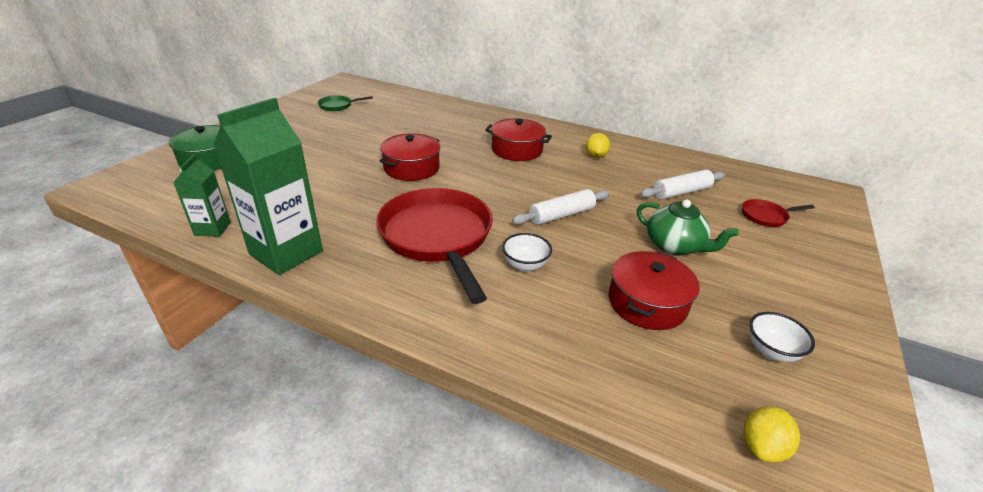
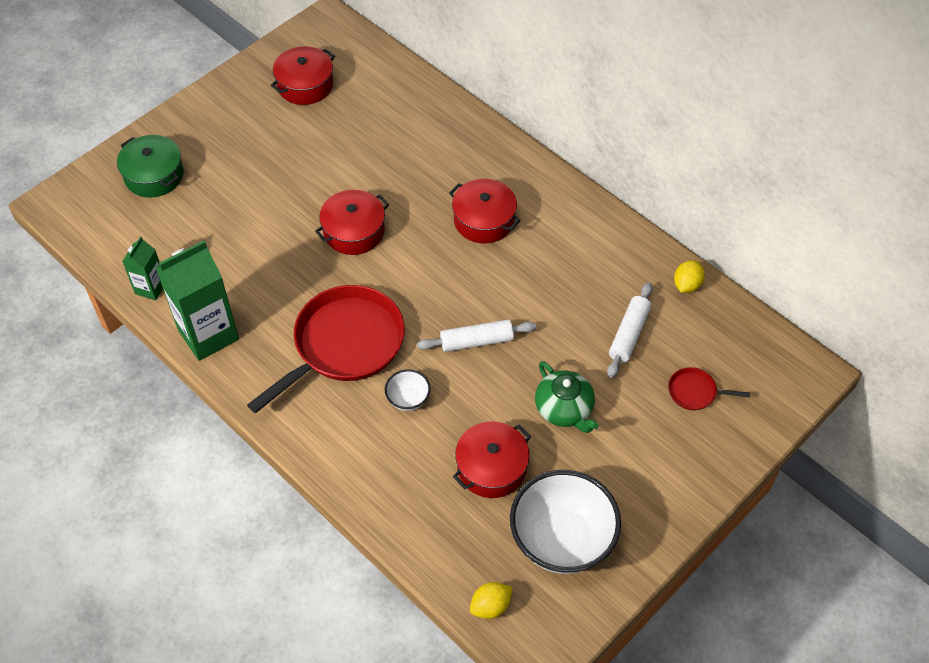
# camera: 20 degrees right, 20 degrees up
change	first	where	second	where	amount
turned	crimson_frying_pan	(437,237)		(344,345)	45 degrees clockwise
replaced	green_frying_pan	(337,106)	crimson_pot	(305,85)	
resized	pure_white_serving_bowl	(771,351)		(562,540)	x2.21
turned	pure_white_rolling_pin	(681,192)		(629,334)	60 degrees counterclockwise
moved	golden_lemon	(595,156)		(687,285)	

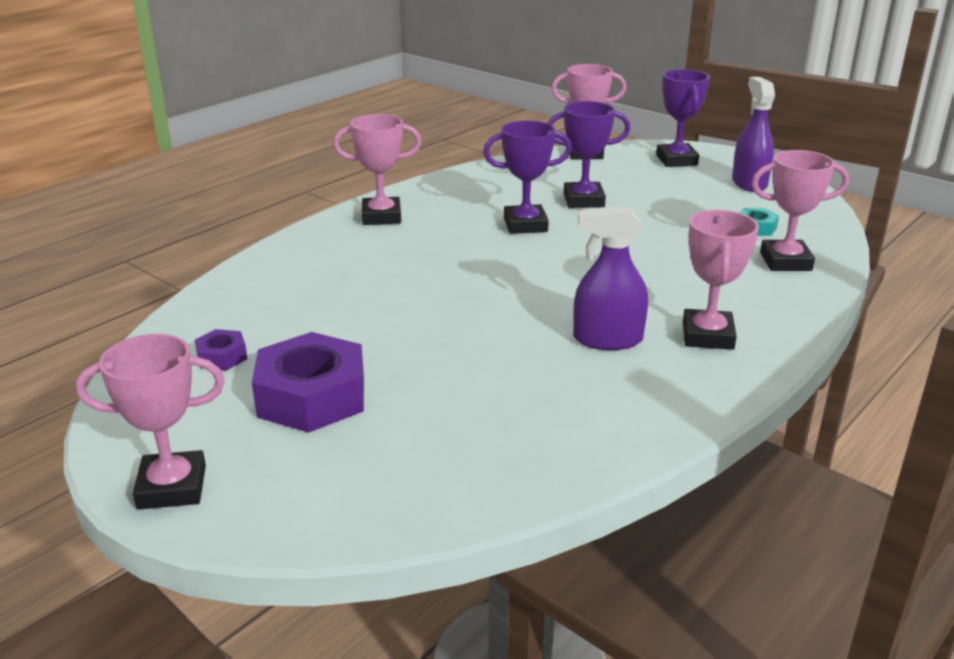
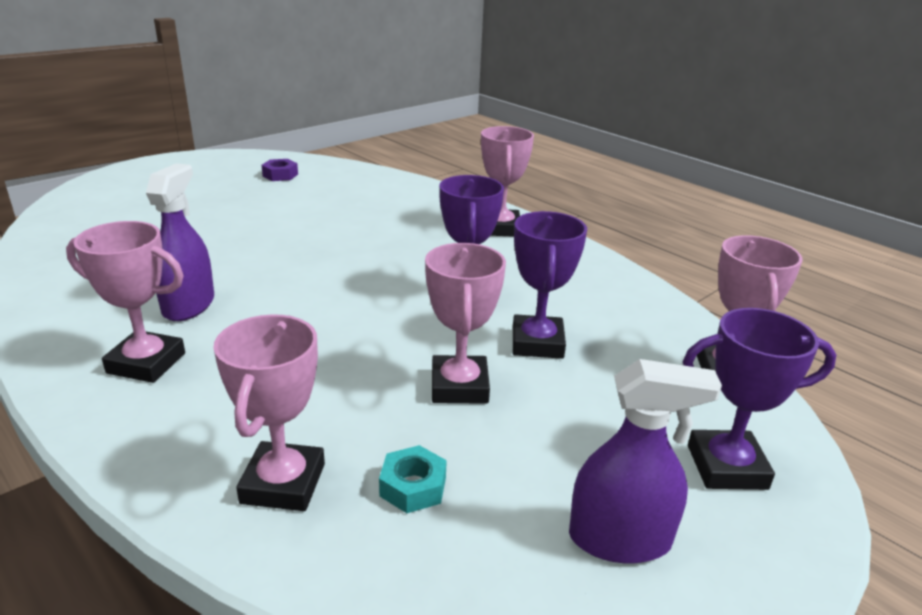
# camera: 95 degrees right, 0 degrees up
change	first	where	second	where	amount
moved	pink_trophy	(172,487)		(459,386)	
removed	violet_hexagon_nut	(311,397)			

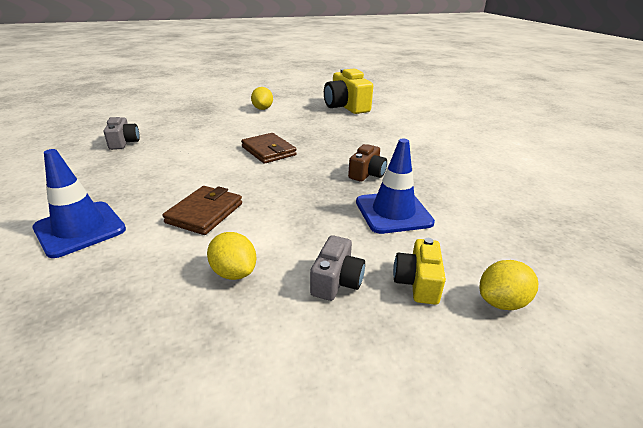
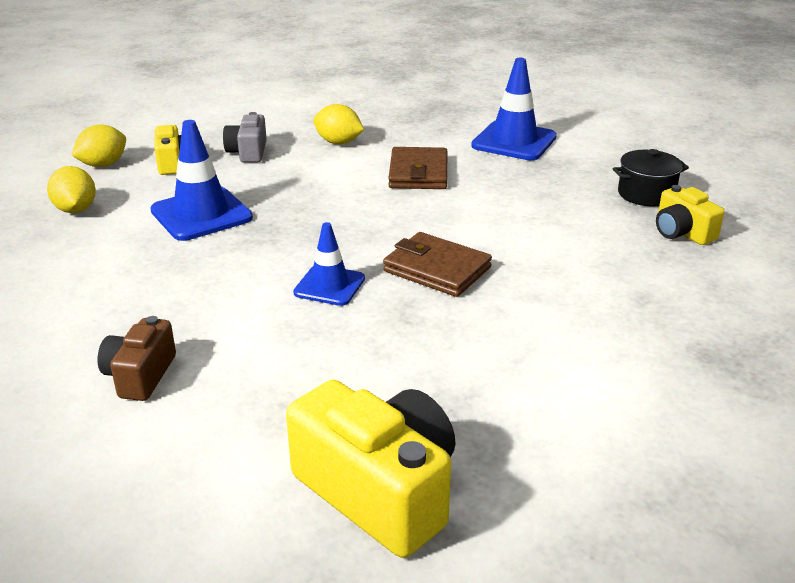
# camera: 160 degrees right, 0 degrees up
change	first	where	second	where	amount
moved	golden_lemon	(262,109)		(76,210)	
moved	brown_photo_camera	(367,174)		(140,375)	
added			cobalt_safety_cone	(329,286)	
added			jet-black_pot	(646,194)	
recoloured	gray_photo_camera	(124,142)	golden_photo_camera	(682,232)	

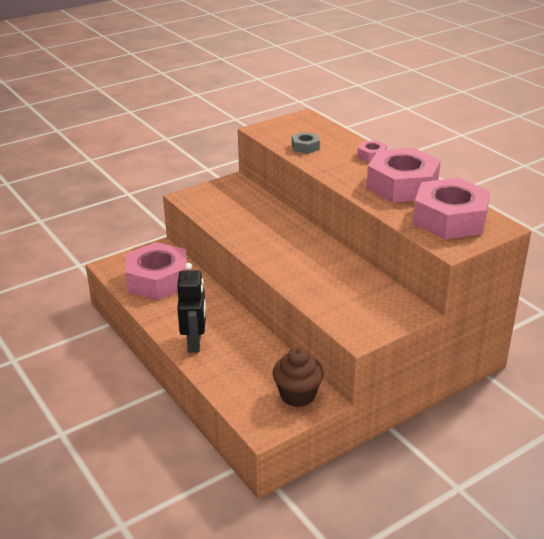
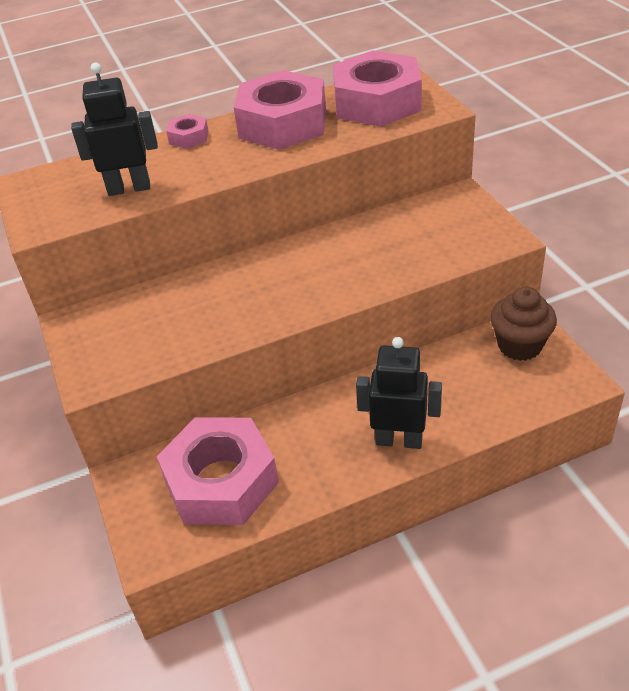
# camera: 75 degrees left, 10 degrees up
change	first	where	second	where	amount
replaced	gray_hexagon_nut	(305,147)	jet-black_robot_figure	(129,188)	

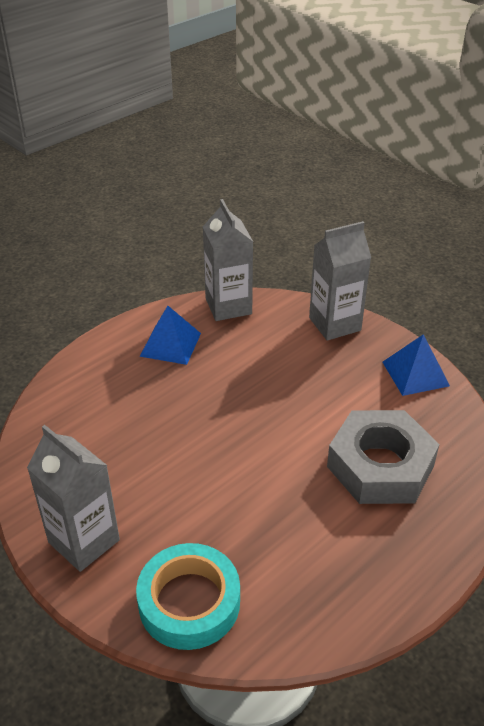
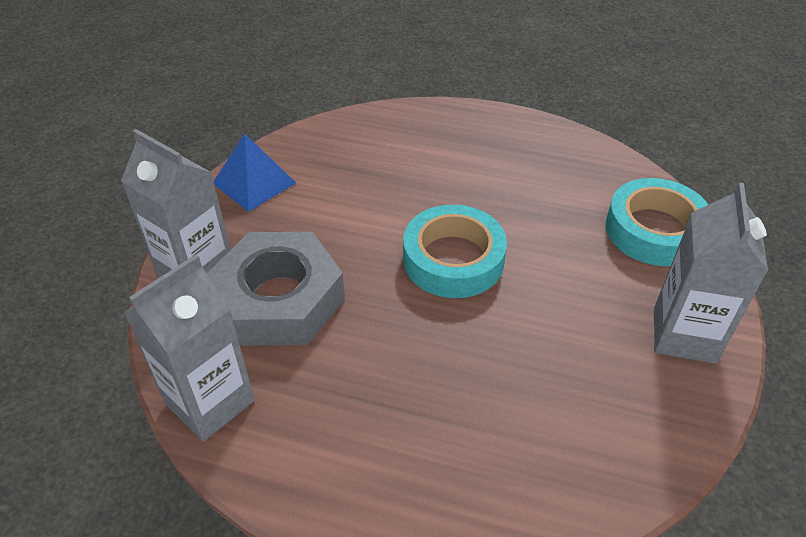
# camera: 120 degrees left, 5 degrees up
change	first	where	second	where	amount
moved	gray_hexagon_nut	(380,466)		(279,299)	
added			aqua_sticky_tape	(453,259)	
removed	cobalt_pyramid_shape	(170,344)			

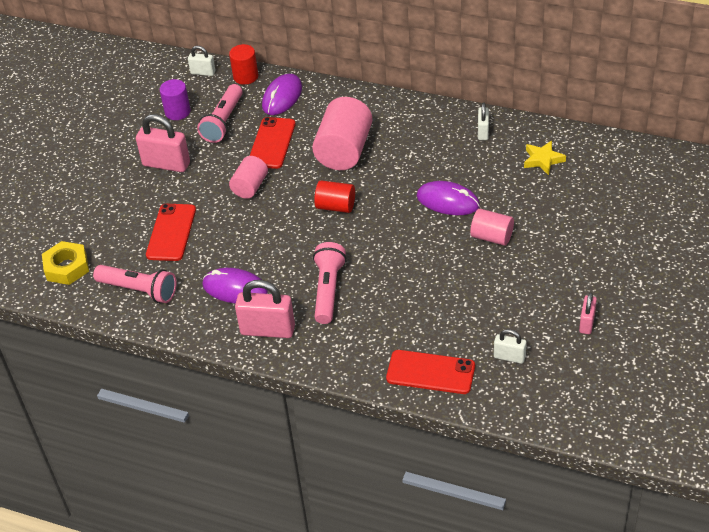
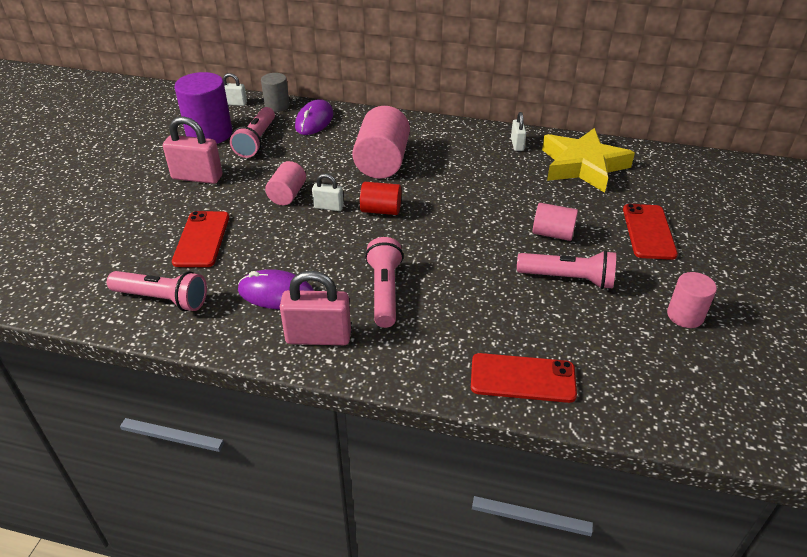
# camera: 10 degrees left, 5 degrees down
change	first	where	second	where	amount
resized	violet_cylinder_shape	(177,112)		(209,134)	x1.74
recoloured	crimson_cylinder_shape	(245,76)	gray_cylinder_shape	(277,106)	
moved	pure_white_small_lock	(509,357)		(328,207)	
added			pink_torch	(568,279)	
resized	golden_five-pointed_star	(543,160)		(583,166)	x2.12
moved	crimson_mobile_phone	(272,143)		(648,232)	
replaced	pink_small_lock	(587,323)	pink_cylinder_shape	(685,315)	
removed	golden_hexagon_nut	(67,267)			
removed	violet_PC_mouse	(448,201)			

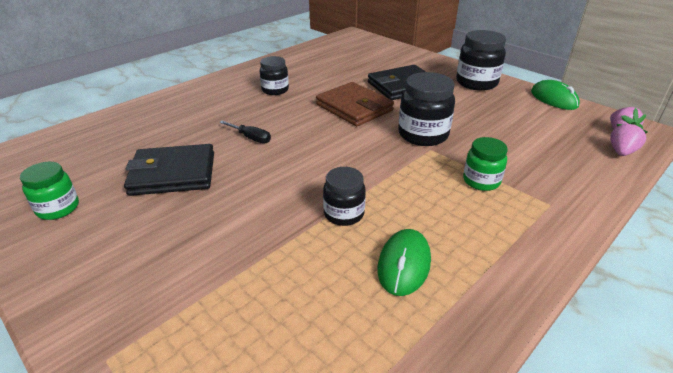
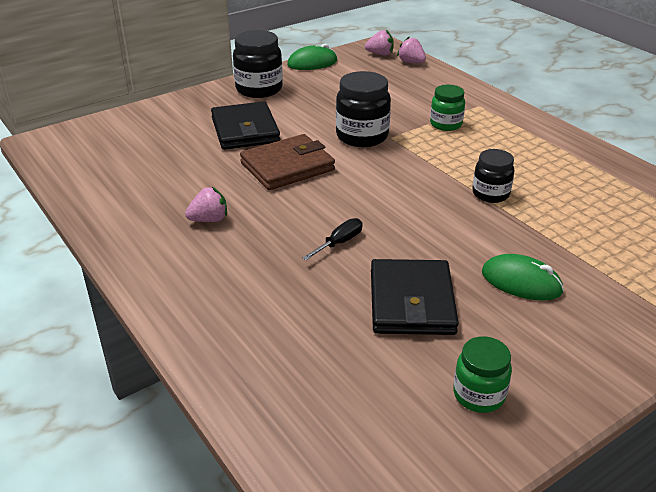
# camera: 80 degrees left, 0 degrees up
change	first	where	second	where	amount
replaced	jet-black_jam_jar	(275,90)	pink_strawberry	(209,219)	
moved	green_PC_mouse	(404,264)		(521,282)	

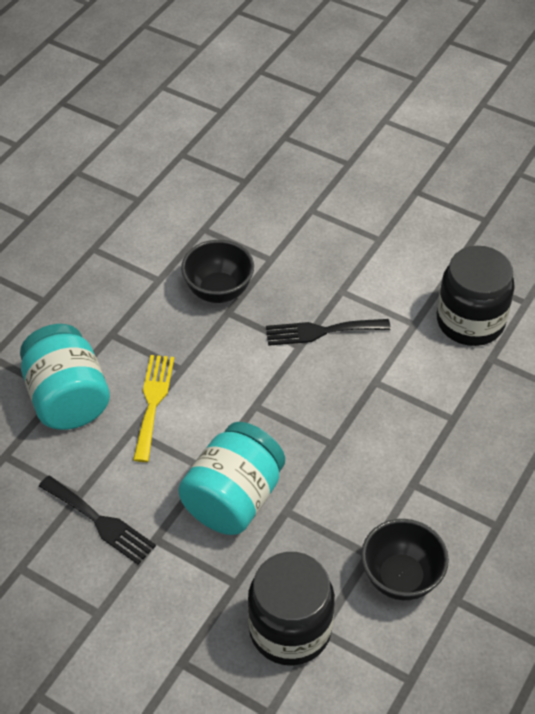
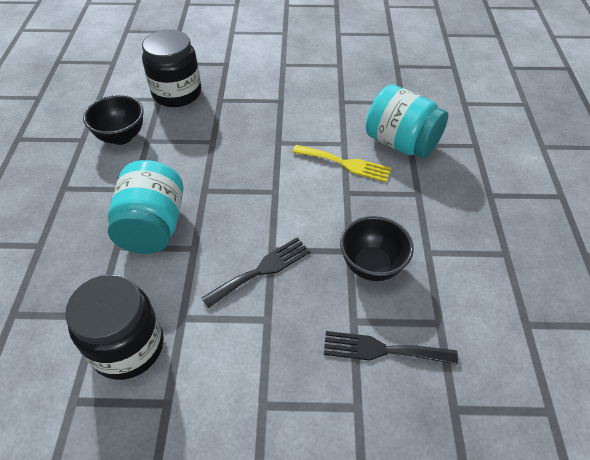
# camera: 150 degrees right, 0 degrees up
change	first	where	second	where	amount
moved	aqua_jam_jar	(233,498)		(153,227)	
turned	golden_table_fork	(153,402)		(345,164)	45 degrees counterclockwise
moved	jet-black_table_fork	(100,522)		(382,349)	

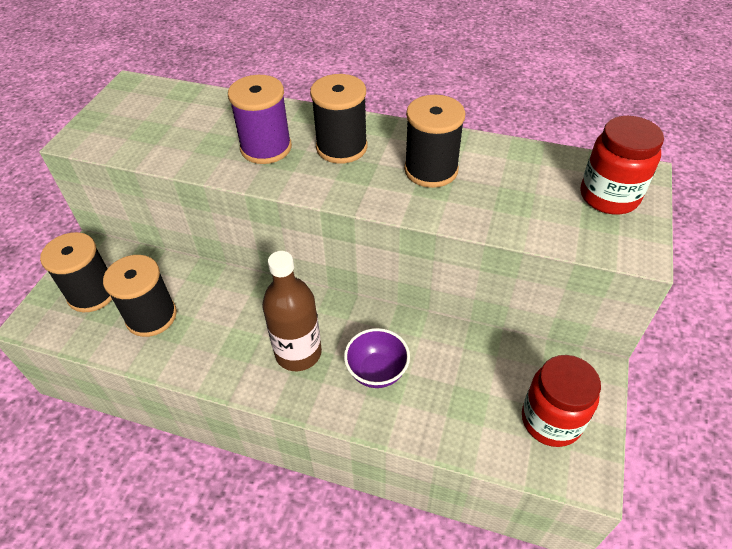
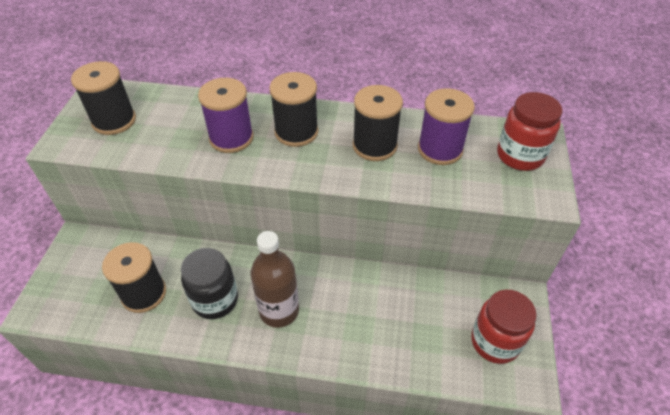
# camera: 10 degrees left, 0 degrees up
change	first	where	second	where	amount
moved	jet-black_bobbin	(92,293)		(114,121)	
added			jet-black_jam_jar	(215,300)	
added			violet_bobbin	(440,149)	
removed	violet_serving_bowl	(377,372)			

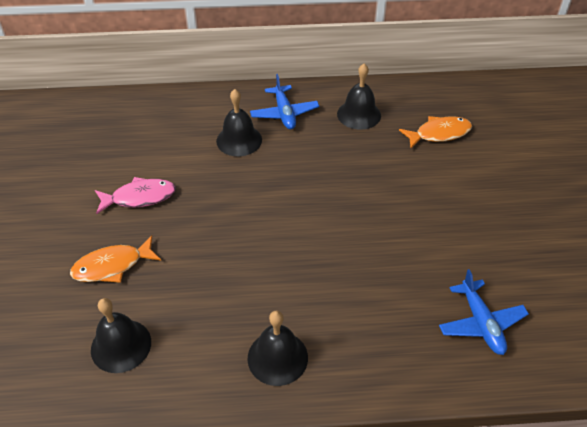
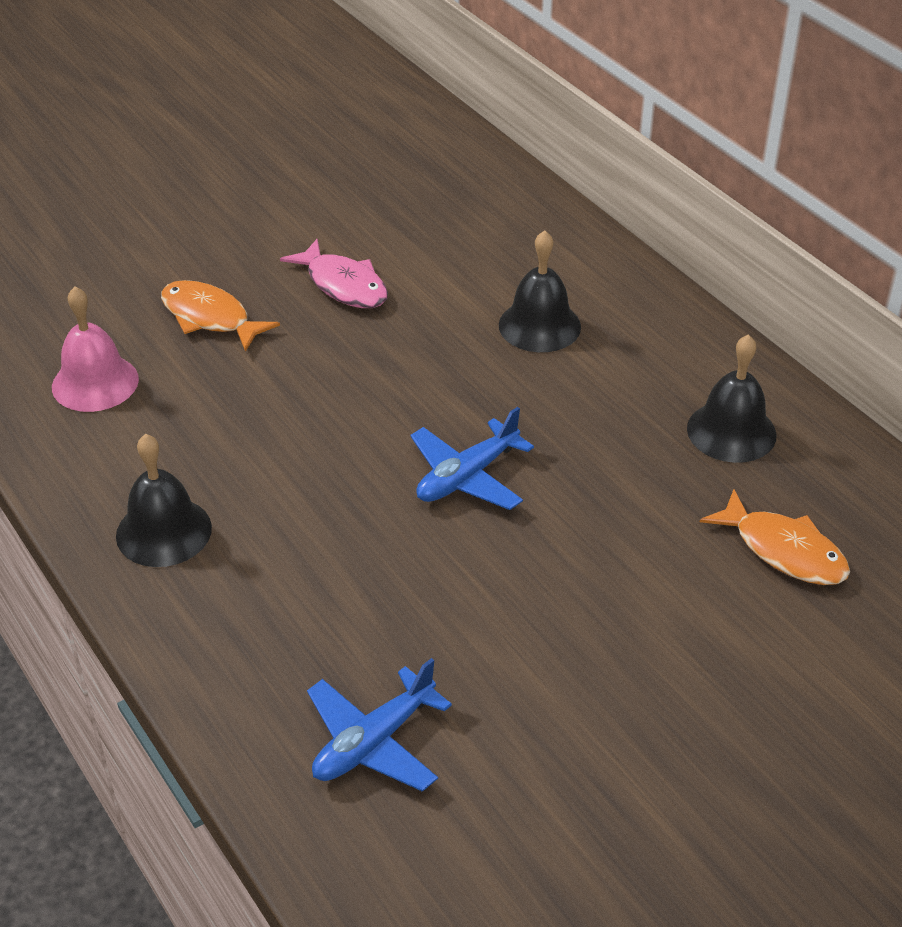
# camera: 60 degrees right, 5 degrees down
change	first	where	second	where	amount
recoloured	jet-black_school_bell	(121,345)	pink_school_bell	(95,383)	
moved	cobalt_aeroplane	(284,113)		(467,477)	

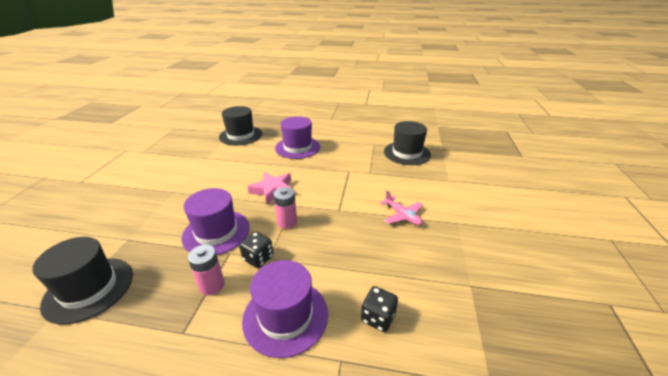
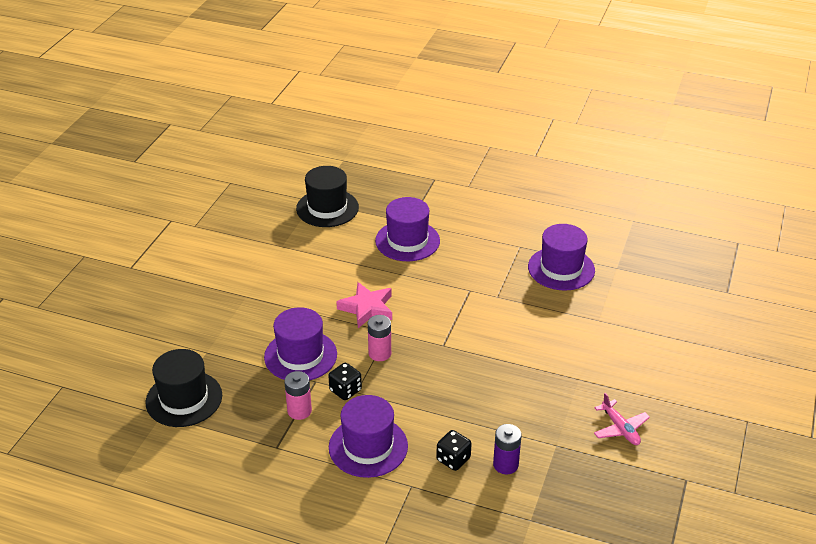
# camera: 10 degrees right, 5 degrees up
change	first	where	second	where	amount
added			violet_battery	(505,464)	
recoloured	jet-black_top_hat	(407,153)	violet_top_hat	(561,268)	
moved	pink_aeroplane	(402,215)		(620,428)	

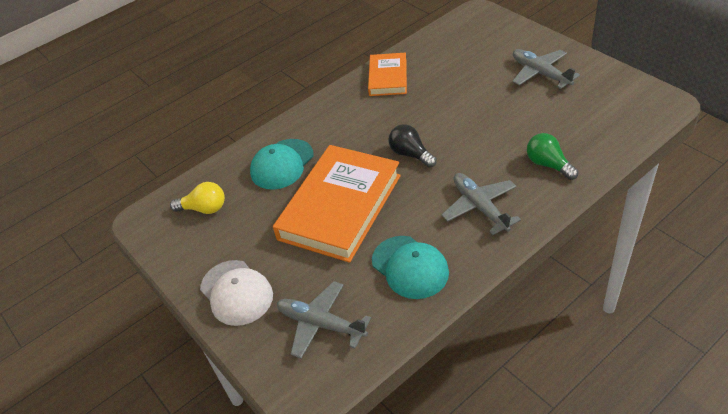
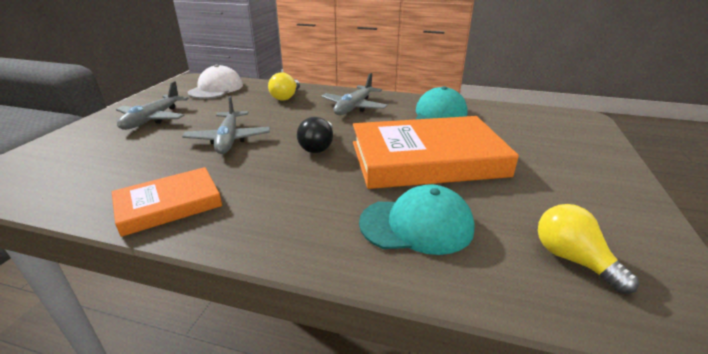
# camera: 130 degrees left, 15 degrees down
change	first	where	second	where	amount
moved	gray_aeroplane	(321,324)		(229,139)	
moved	pure_white_baseball_cap	(236,292)		(216,89)	
recoloured	green_lightbulb	(548,164)	golden_lightbulb	(286,97)	

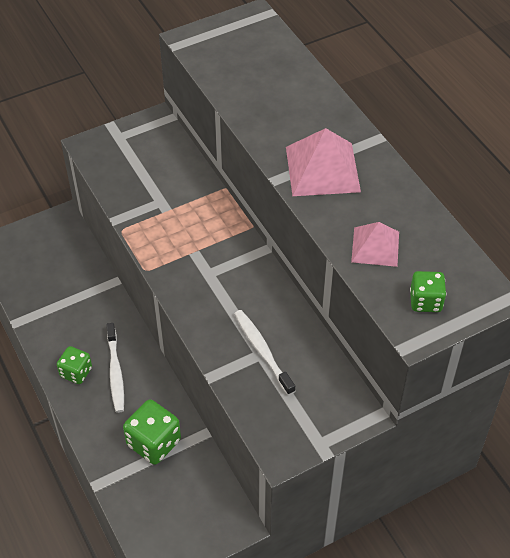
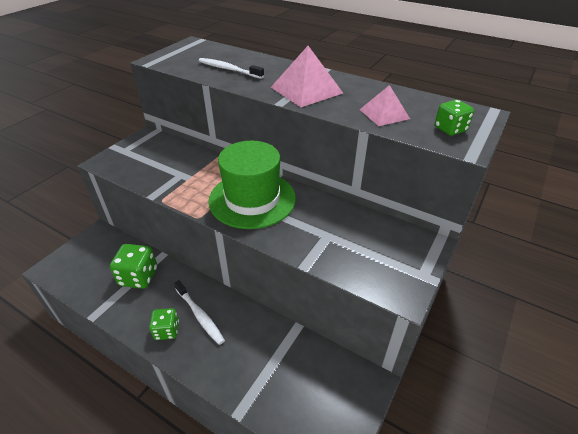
# camera: 30 degrees left, 10 degrees down
change	first	where	second	where	amount
moved	green_dice	(154,443)		(138,277)	
moved	pure_white_dental_brush	(262,351)		(229,69)	
added			green_top_hat	(252,199)	

